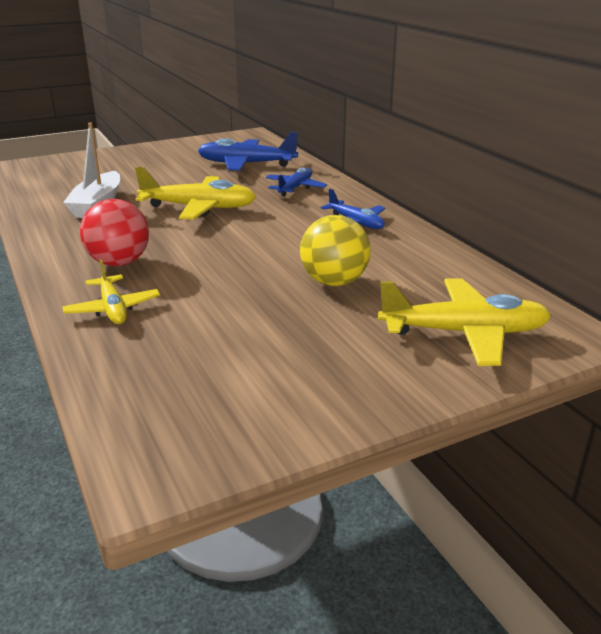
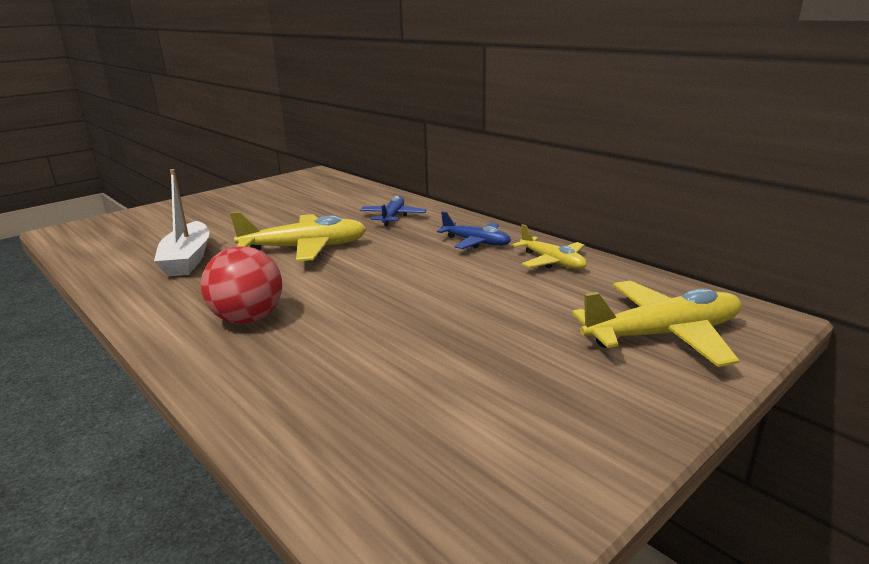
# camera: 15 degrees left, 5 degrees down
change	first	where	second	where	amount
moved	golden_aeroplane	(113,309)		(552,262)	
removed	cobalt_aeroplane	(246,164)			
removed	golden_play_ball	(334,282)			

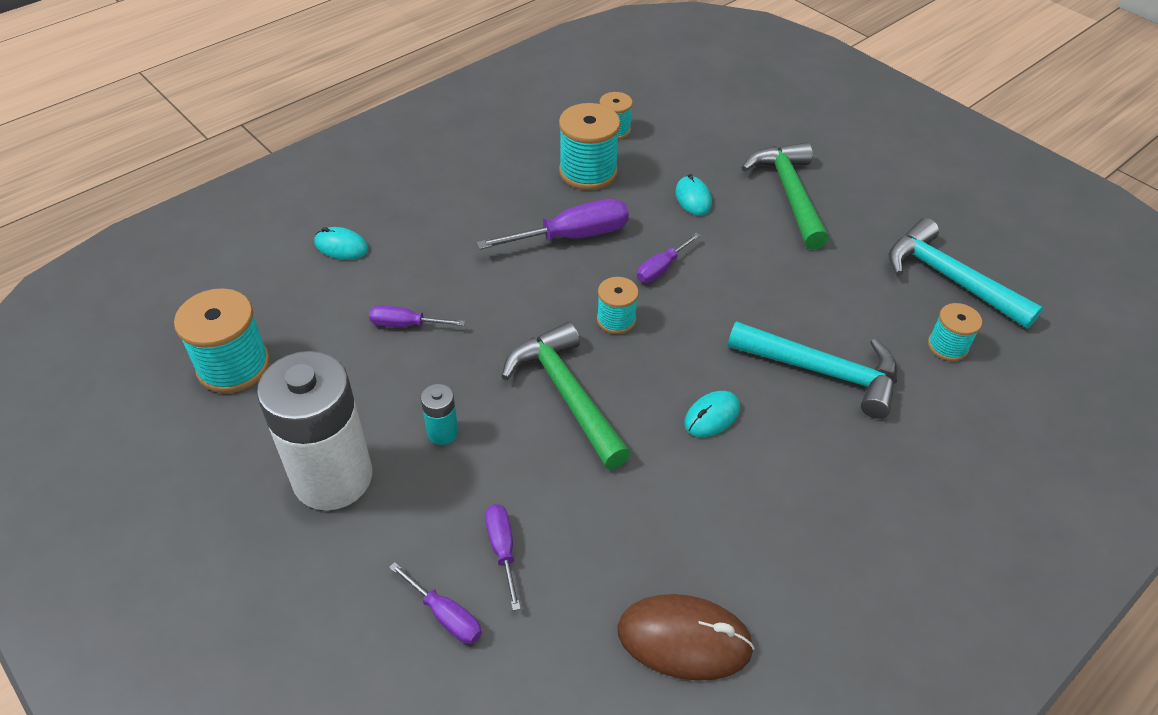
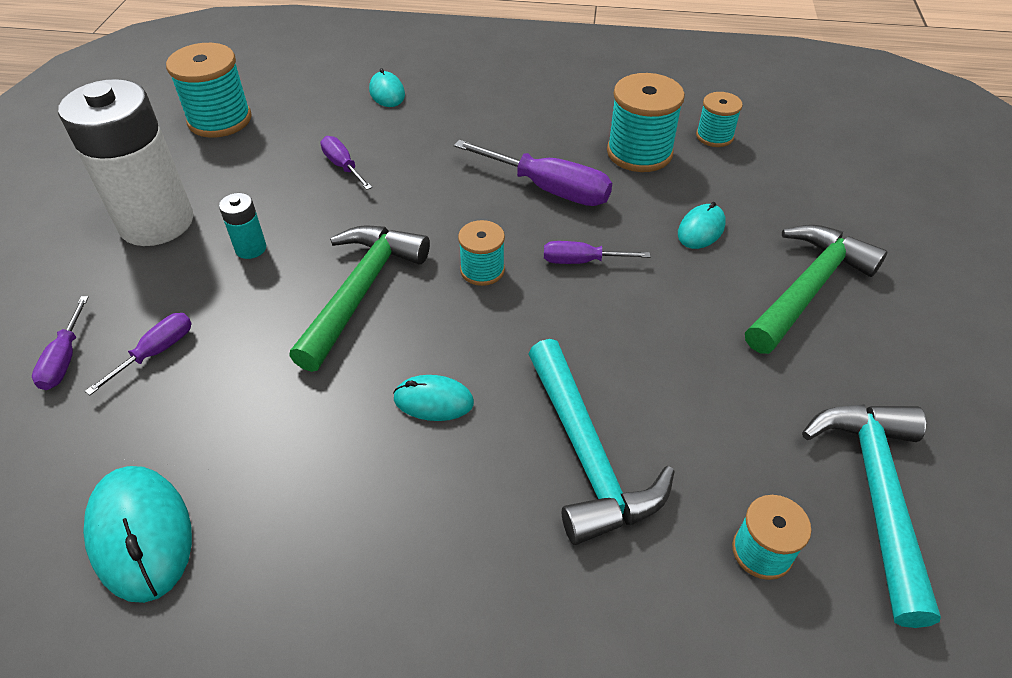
# camera: 50 degrees right, 0 degrees up
change	first	where	second	where	amount
recoloured	brown_PC_mouse	(684,639)	aqua_PC_mouse	(141,534)	

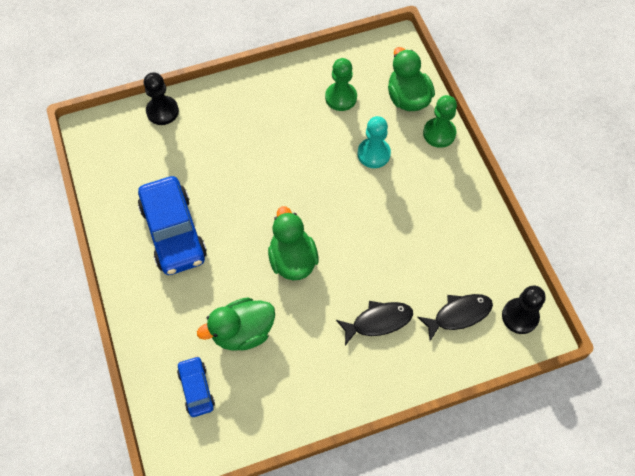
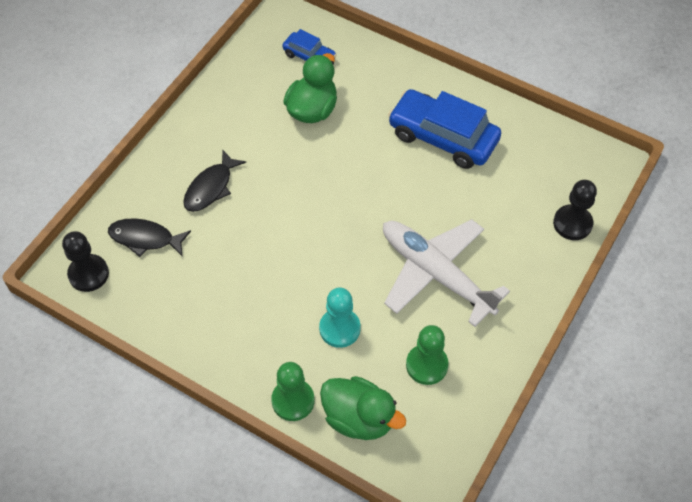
# camera: 140 degrees right, 5 degrees down
change	first	where	second	where	amount
turned	jet-black_toy_fish	(458,315)		(145,238)	75 degrees clockwise
added			pure_white_aeroplane	(436,274)	
removed	green_toy_duck	(292,259)			

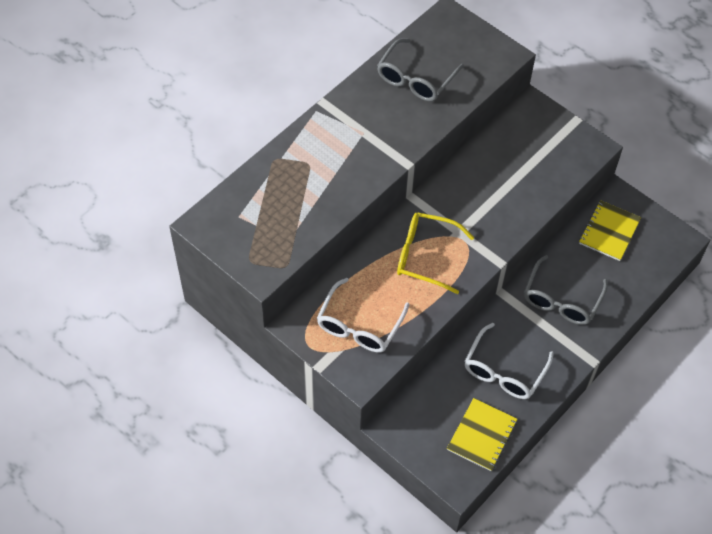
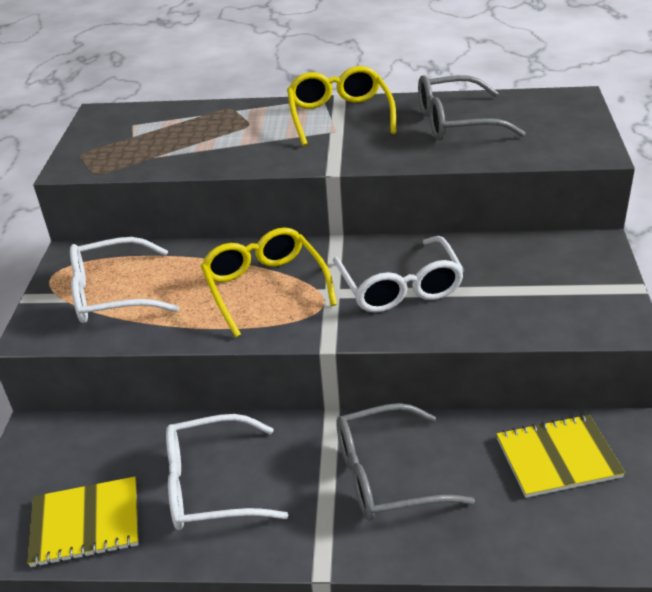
# camera: 55 degrees right, 20 degrees down
change	first	where	second	where	amount
added			golden_spectacles	(339,116)	
added			pure_white_spectacles	(400,287)	

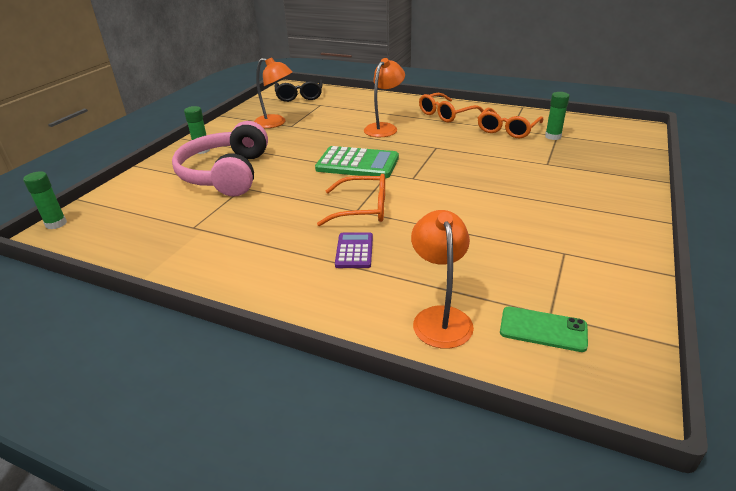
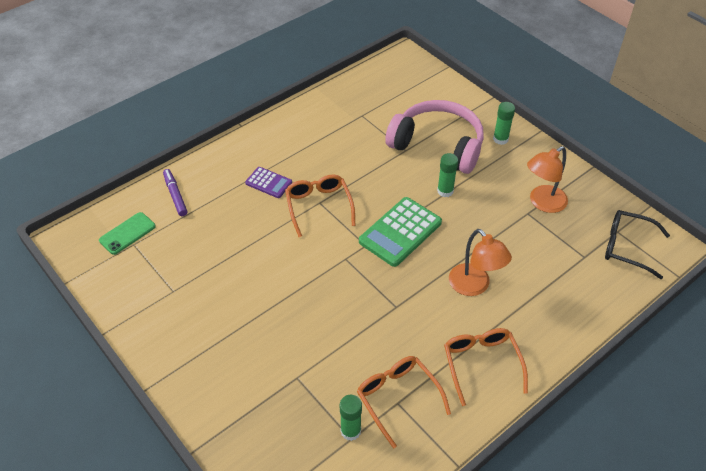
# camera: 115 degrees right, 15 degrees up
change	first	where	second	where	amount
replaced	bright_orange_desk_lamp	(440,317)	violet_felt_pen	(175,195)	
turned	bright_orange_spectacles	(362,209)		(319,206)	135 degrees clockwise
moved	green_glue_stick	(56,224)		(445,191)	

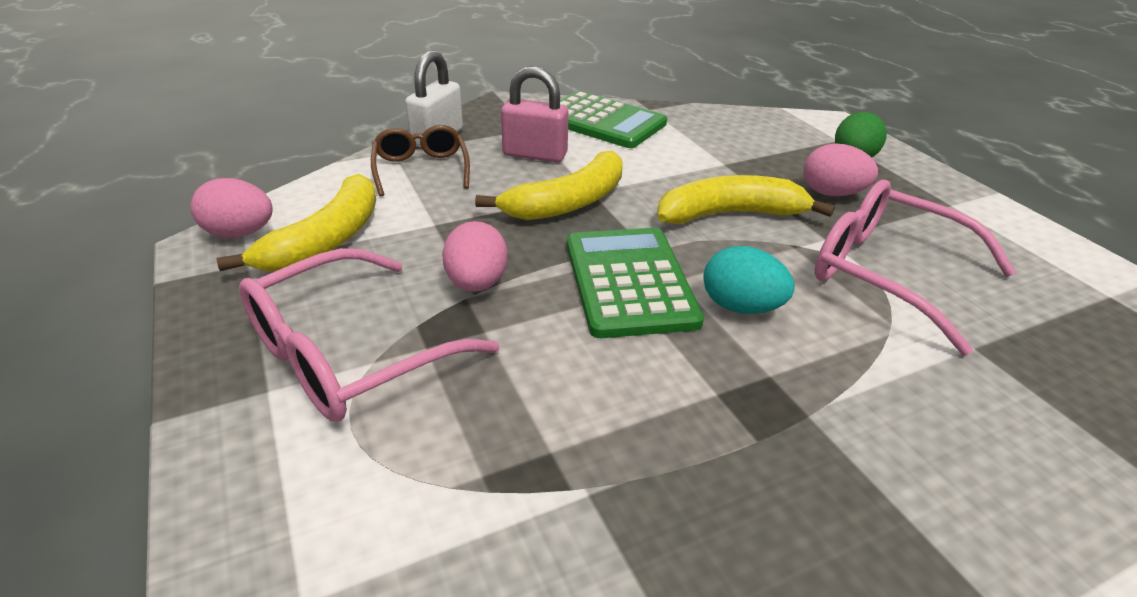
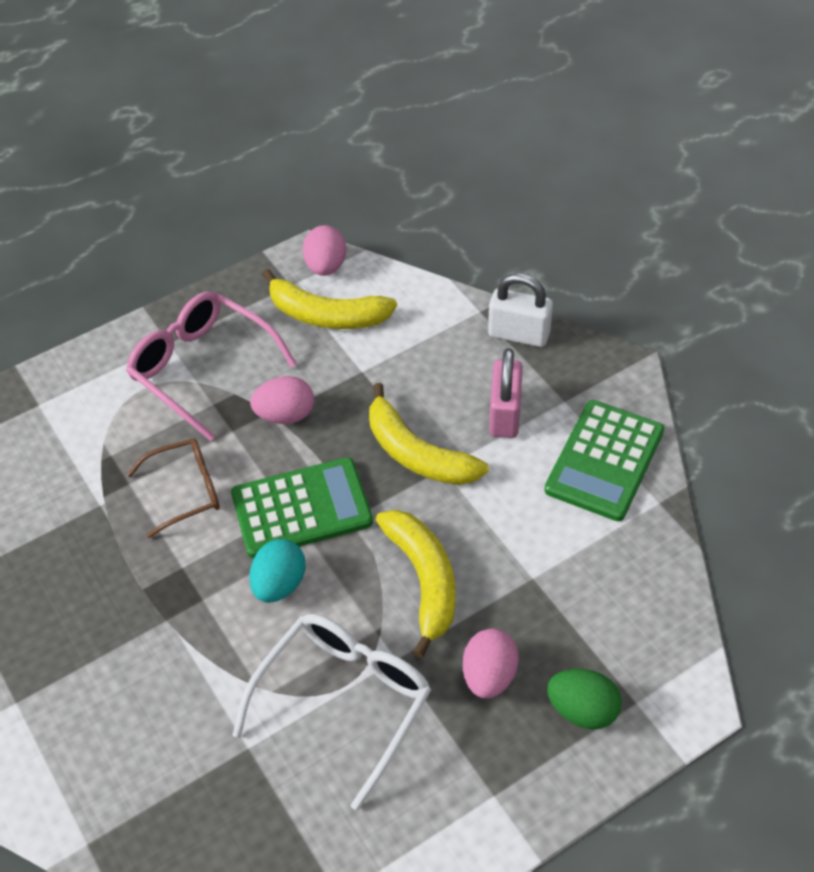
# camera: 85 degrees right, 15 degrees up
change	first	where	second	where	amount
moved	brown_spectacles	(421,169)		(186,491)	
recoloured	pink_spectacles	(887,274)	pure_white_spectacles	(344,701)	

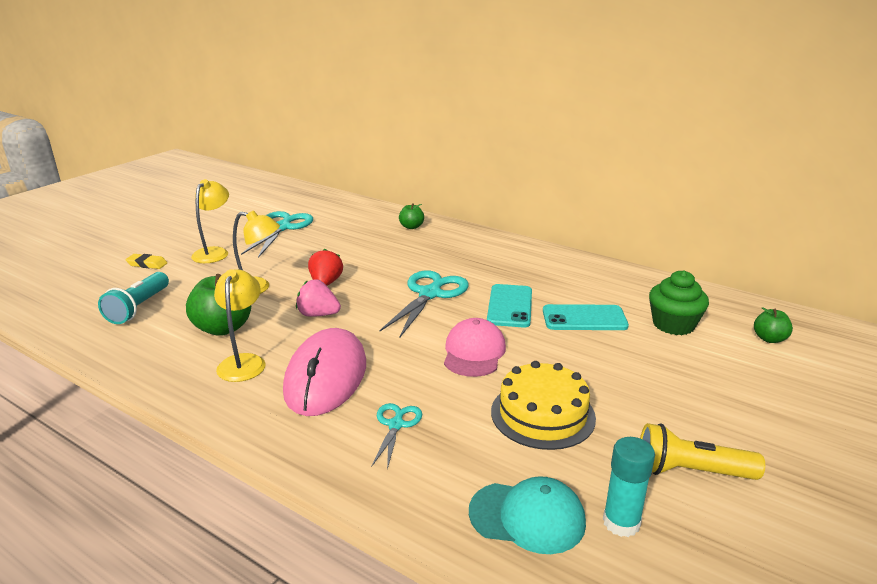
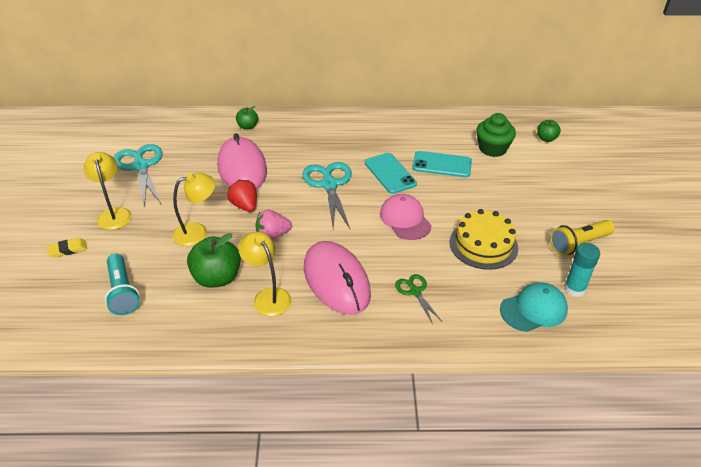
# camera: 35 degrees left, 15 degrees up
change	first	where	second	where	amount
added			pink_PC_mouse	(242,168)	
recoloured	aqua_pair_of_scissors	(396,425)	green_pair_of_scissors	(415,292)	
turned	aqua_mobile_phone	(584,318)		(442,165)	45 degrees clockwise

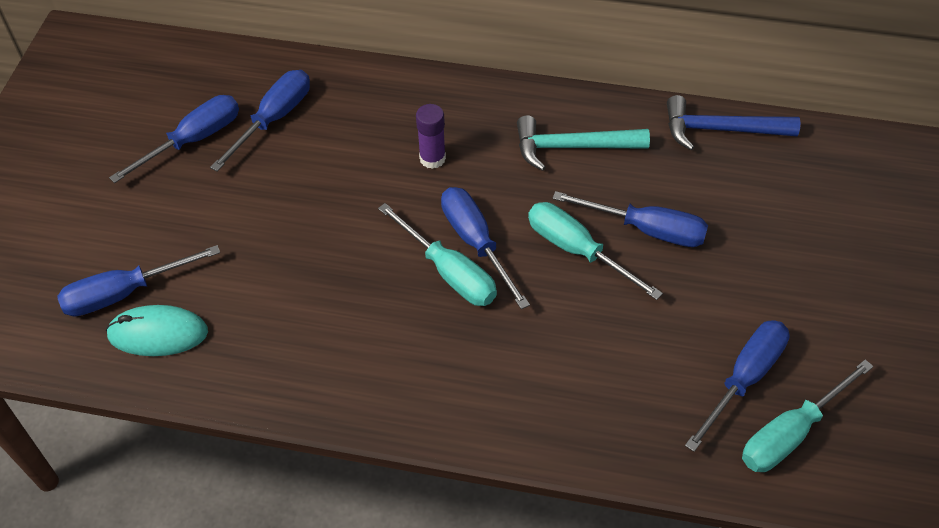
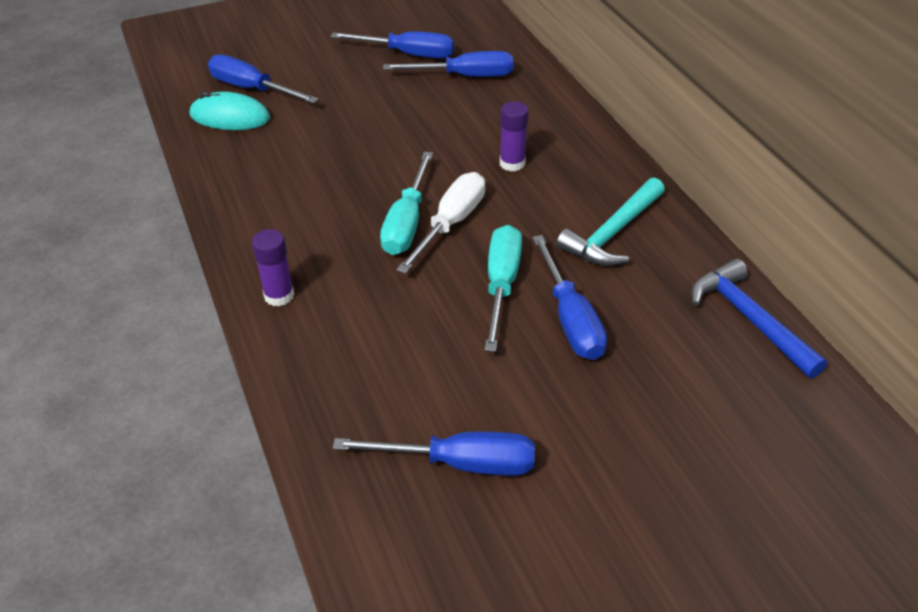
# camera: 55 degrees right, 10 degrees down
change	first	where	second	where	amount
turned	aqua_PC_mouse	(158,333)		(230,117)	45 degrees counterclockwise
added			violet_glue_stick	(279,295)	
recoloured	cobalt_hand_screwdriver	(476,243)	pure_white_hand_screwdriver	(450,224)	
turned	aqua_hammer	(572,147)		(613,233)	105 degrees counterclockwise
removed	aqua_hand_screwdriver	(791,433)			

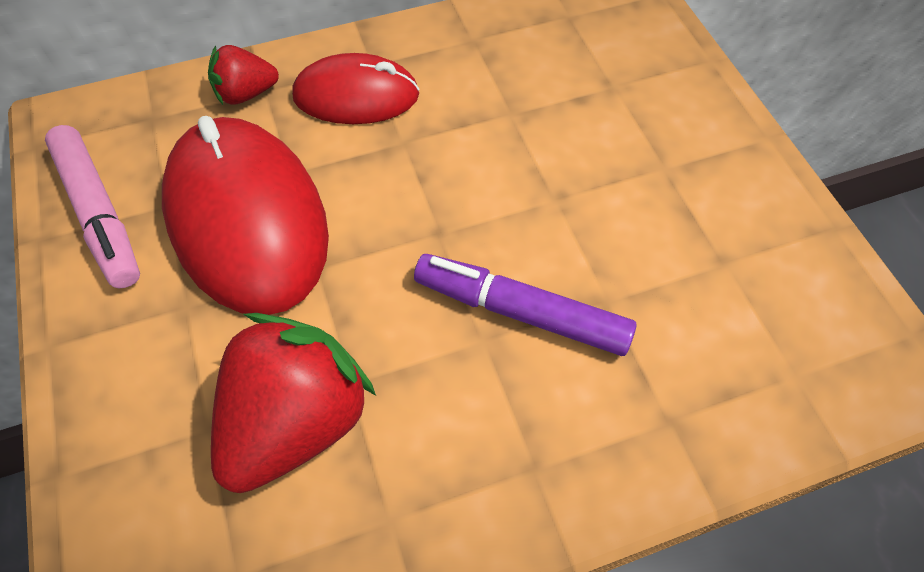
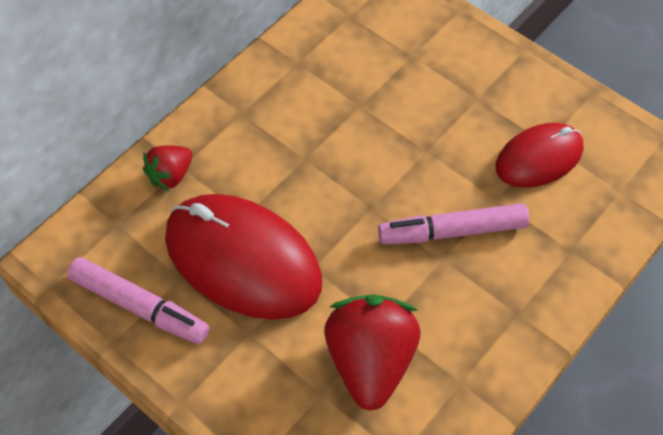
# camera: 30 degrees left, 0 degrees up
change	first	where	second	where	amount
recoloured	violet_felt_pen	(522,312)	pink_felt_pen	(453,231)	
moved	crimson_PC_mouse	(356,96)		(539,158)	

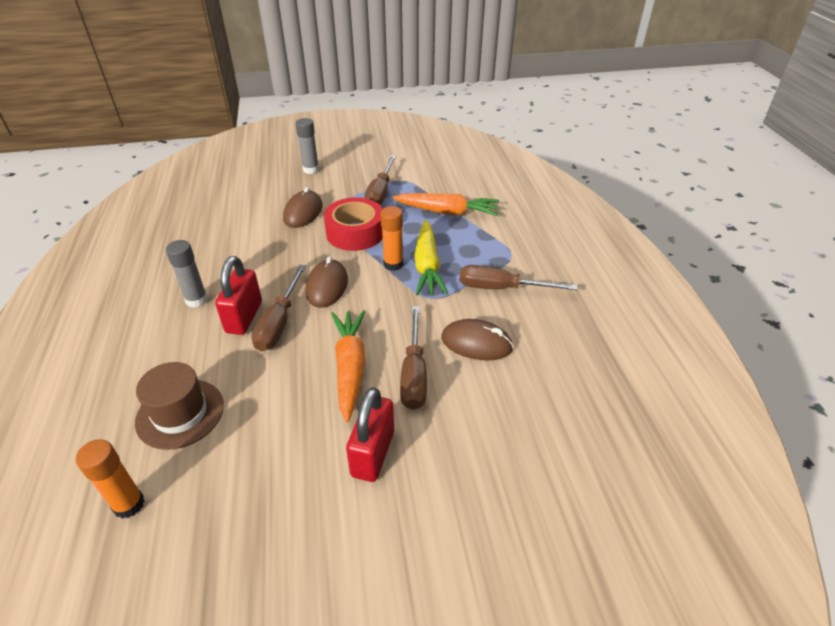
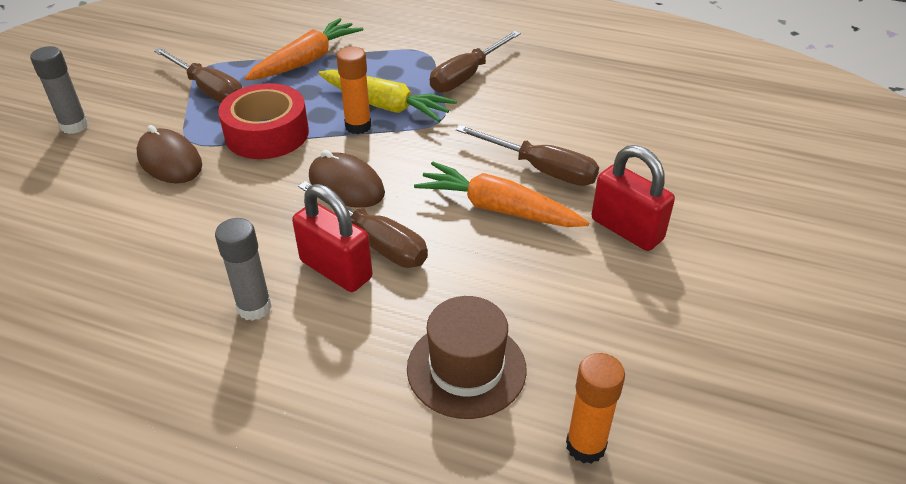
# camera: 60 degrees left, 0 degrees up
change	first	where	second	where	amount
removed	brown_PC_mouse	(476,343)			

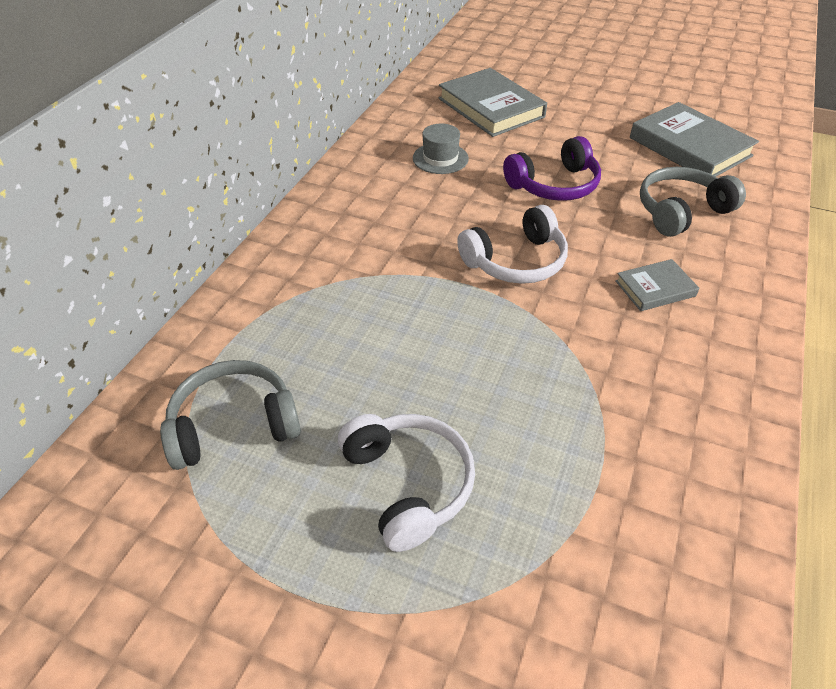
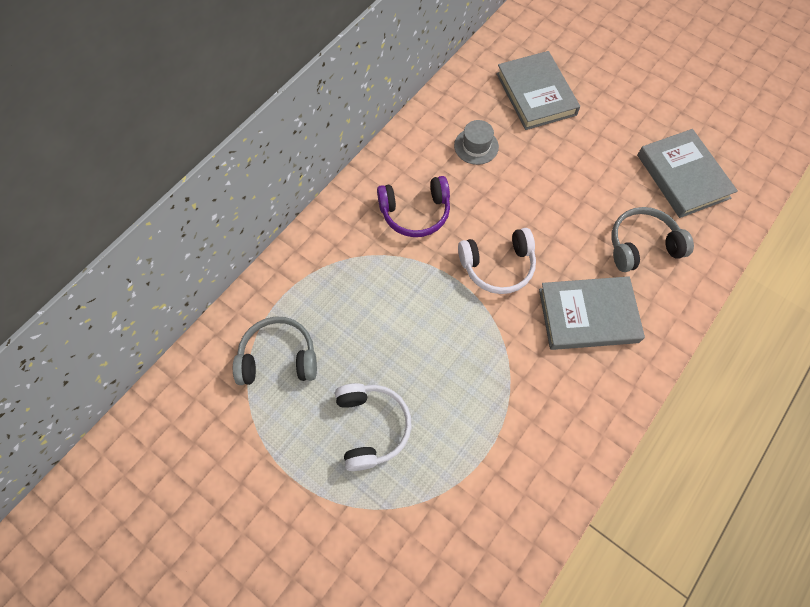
# camera: 15 degrees right, 20 degrees up
change	first	where	second	where	amount
moved	violet_headphones	(554,185)		(415,213)	
resized	gray_hardback	(655,288)		(588,315)	x1.91

